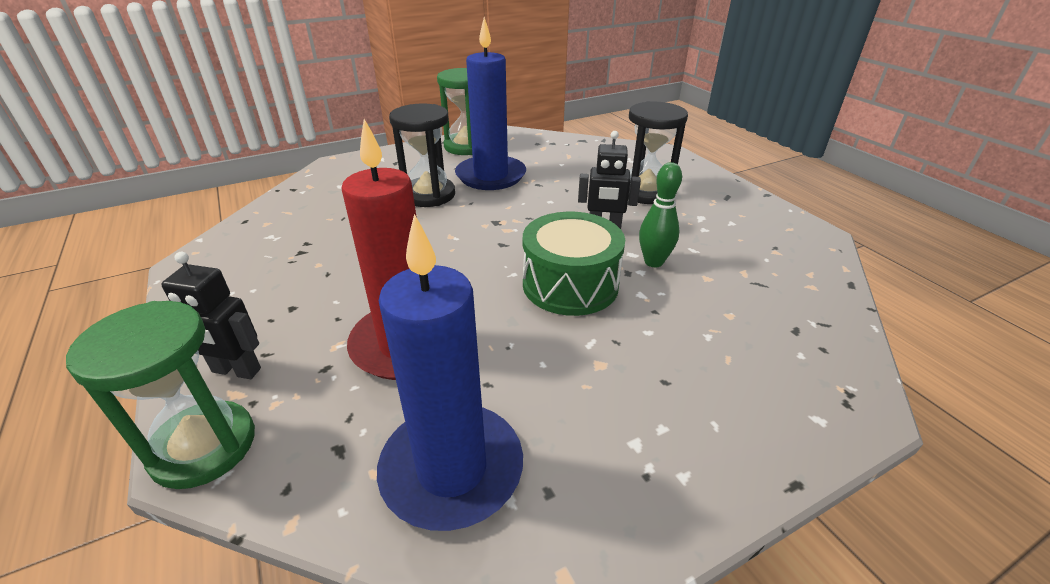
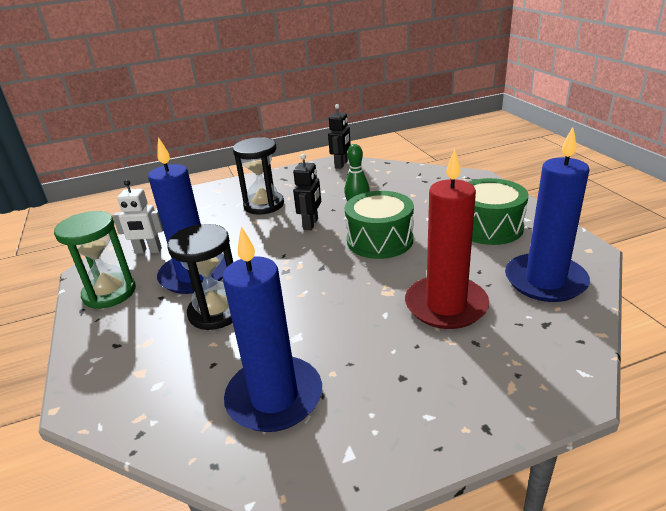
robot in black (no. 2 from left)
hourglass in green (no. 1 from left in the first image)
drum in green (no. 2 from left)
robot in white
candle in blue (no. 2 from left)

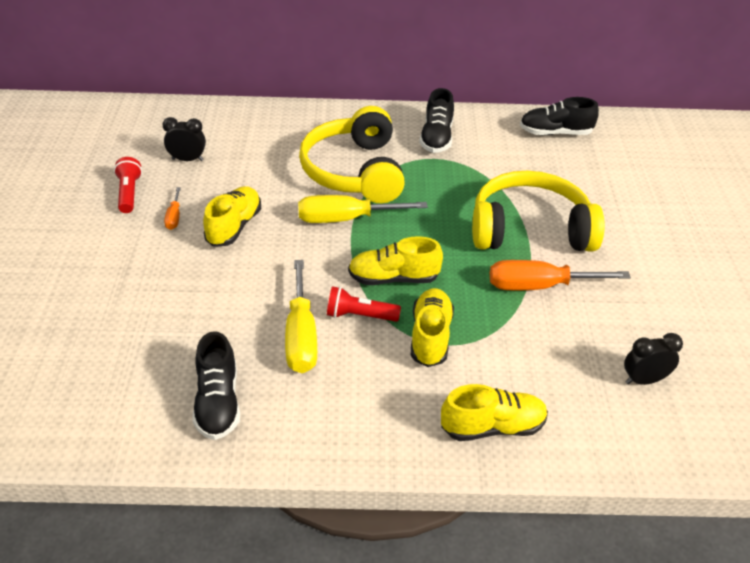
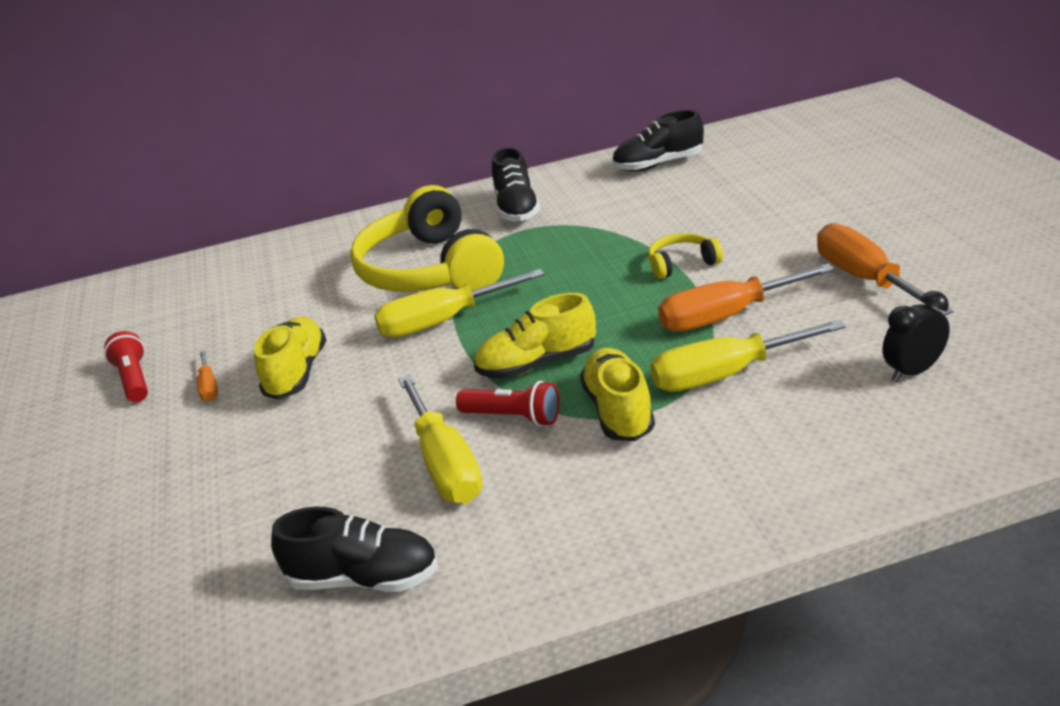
clock in black (no. 1 from left in the first image)
headphones in yellow (no. 2 from left)
flashlight in red (no. 2 from left)
shoe in black (no. 1 from left)
shoe in yellow (no. 4 from left in the first image)
screwdriver in orange (no. 3 from left)
screwdriver in yellow (no. 3 from left)

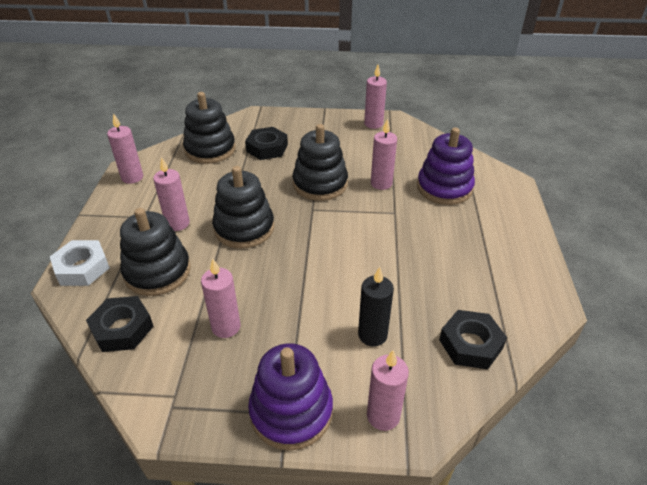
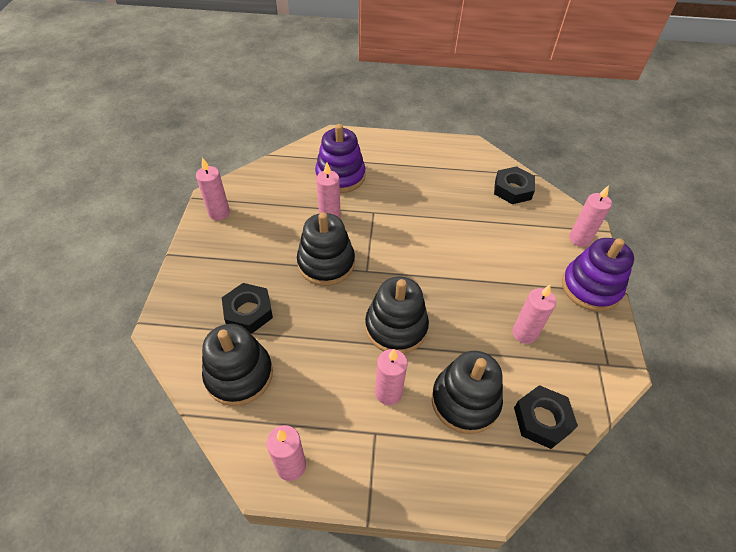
nut in white
candle in black

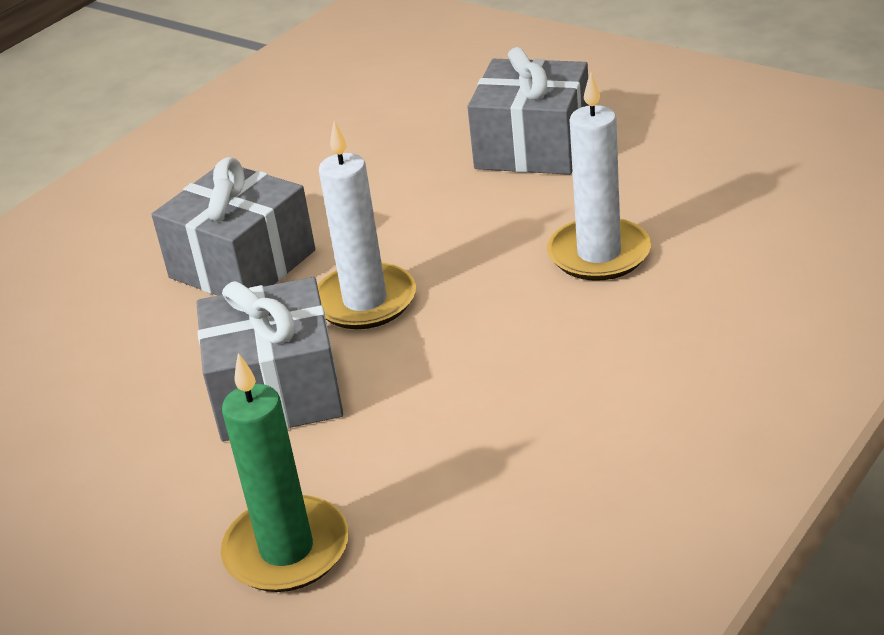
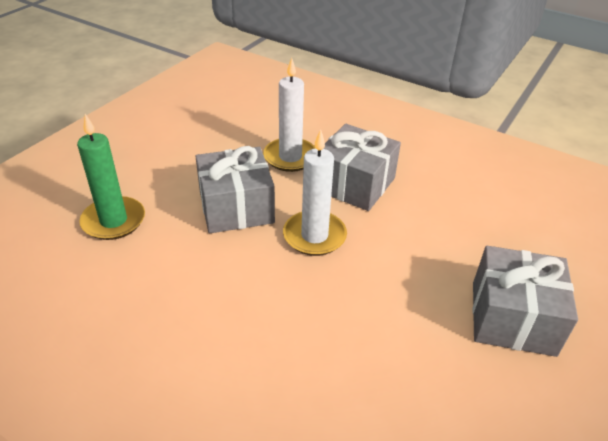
candle in white (no. 1 from left)

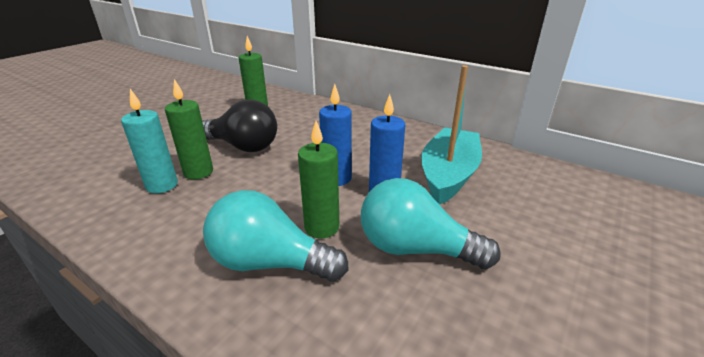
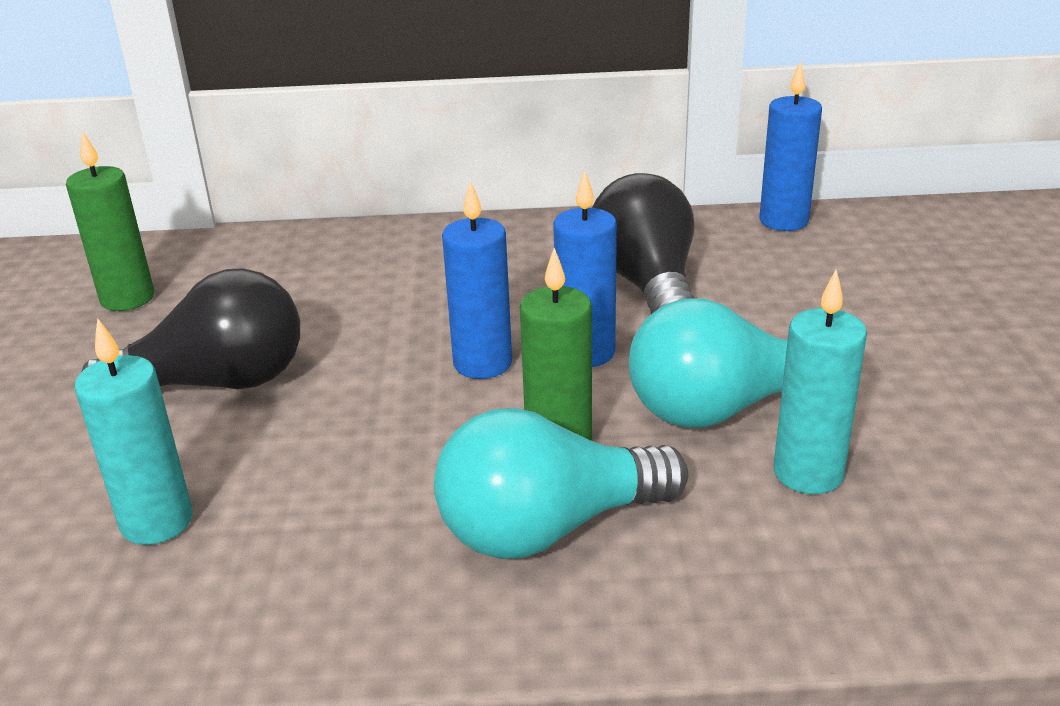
light bulb in black (no. 2 from left)
candle in green (no. 1 from left in the first image)
candle in blue (no. 3 from left)
candle in turquoise (no. 2 from left)

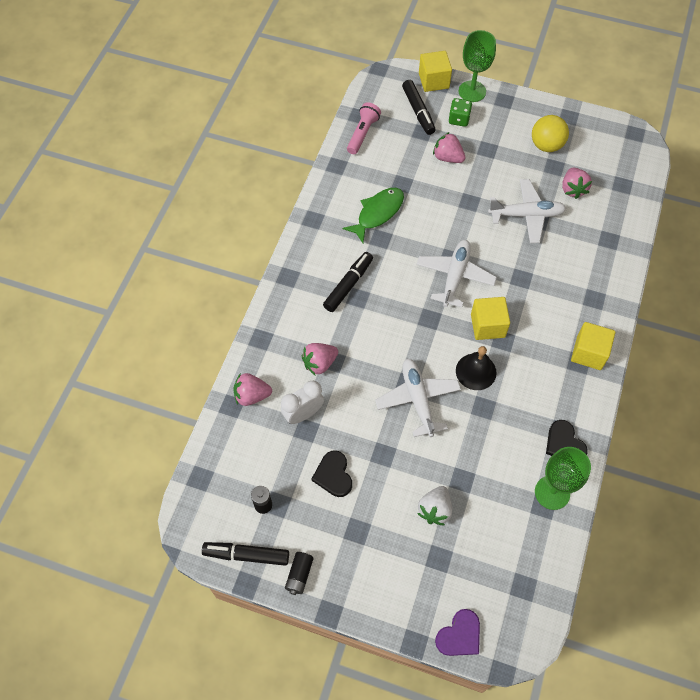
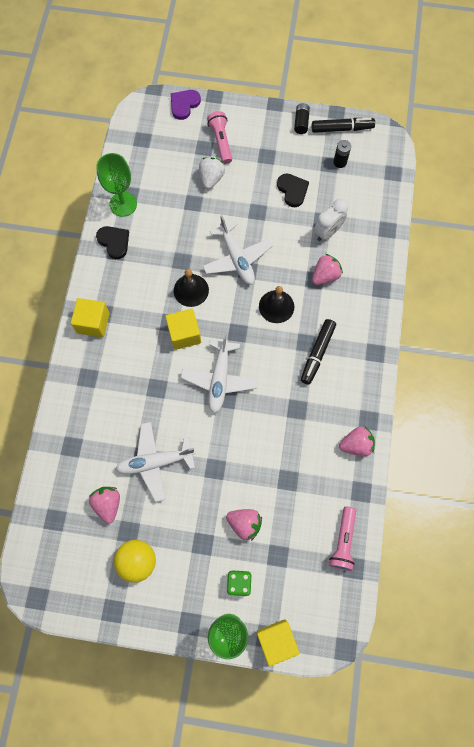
marker in black (no. 3 from left in the first image)
fish in green
strawberry in pink (no. 4 from left)
flashlight in pink (no. 1 from left)
bell in black (no. 2 from left)

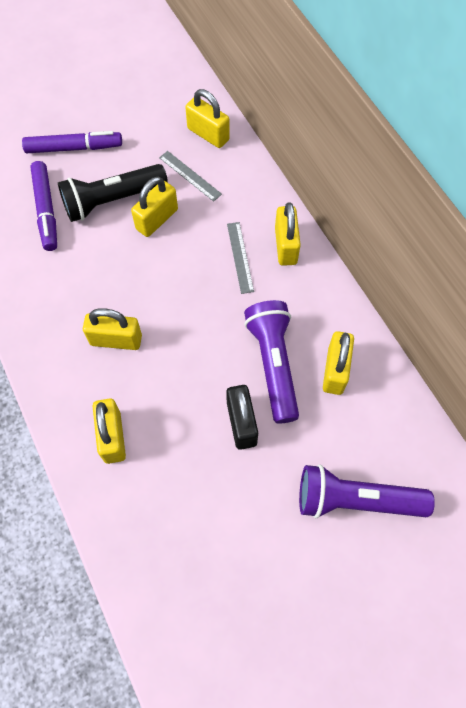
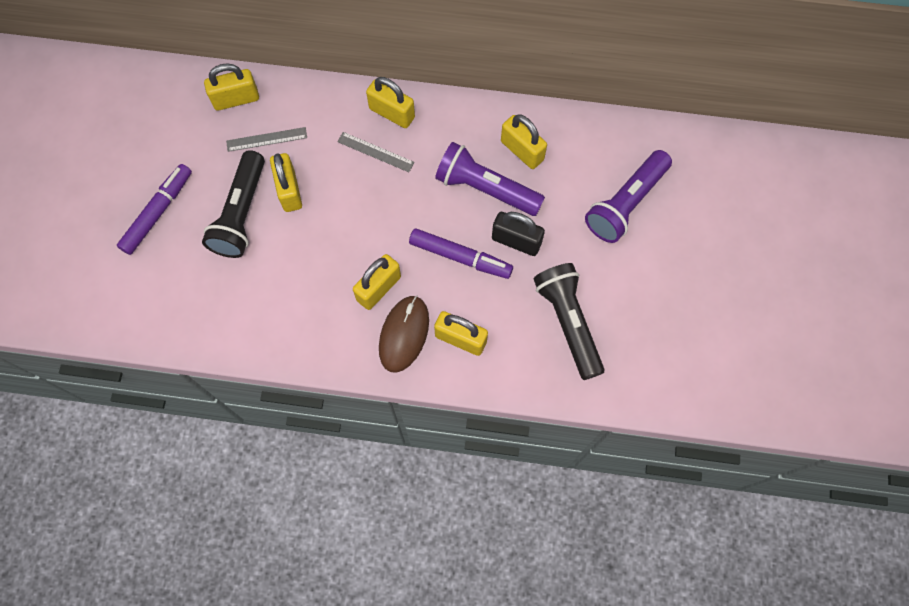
marker in purple (no. 2 from left)
flashlight in black (no. 2 from left)
mouse in brown

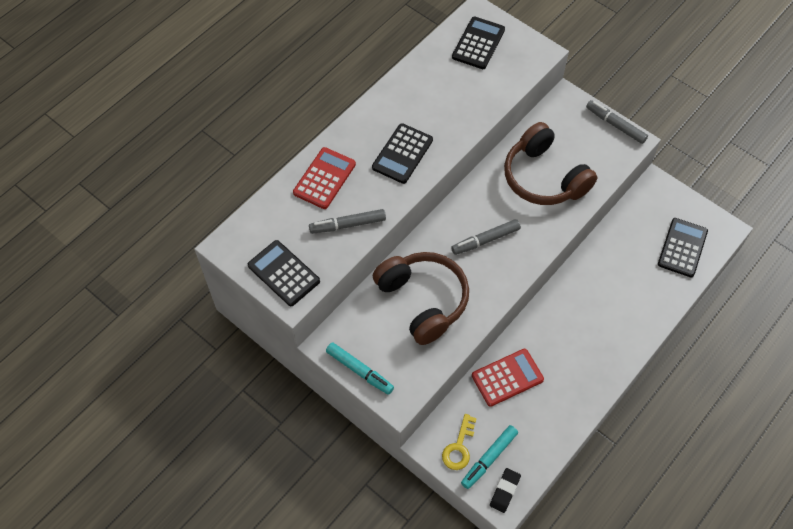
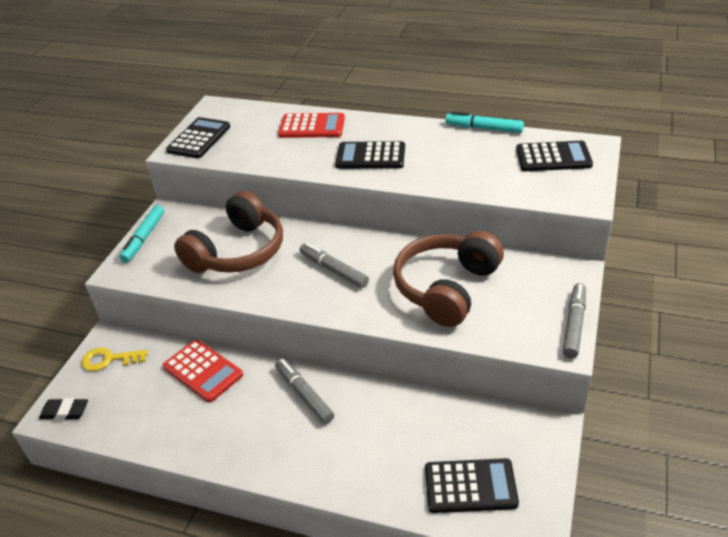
marker in grey (no. 1 from left)
marker in turquoise (no. 2 from left)

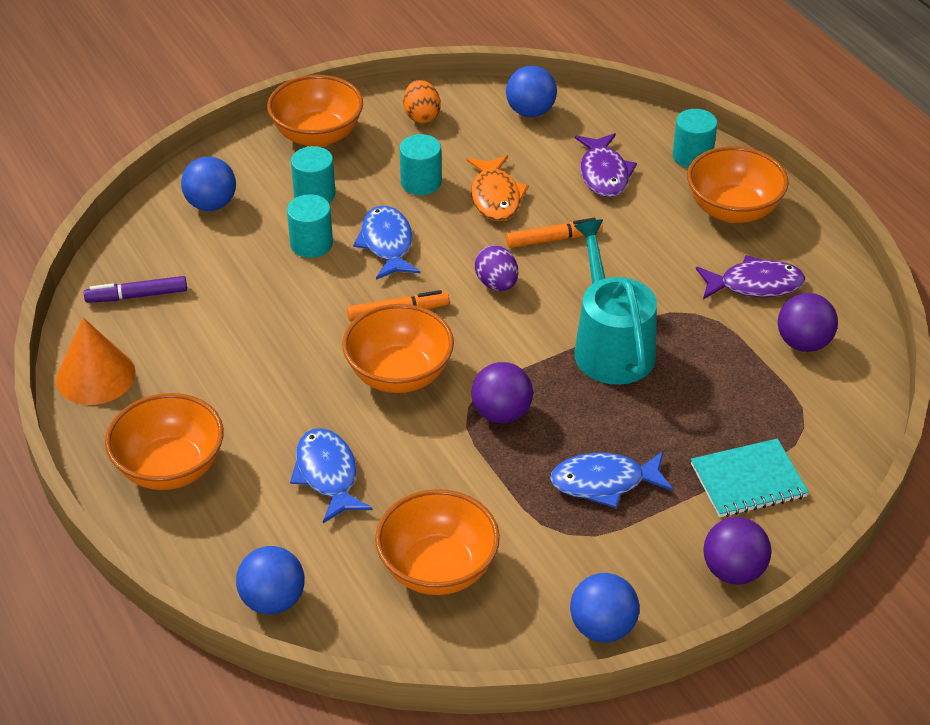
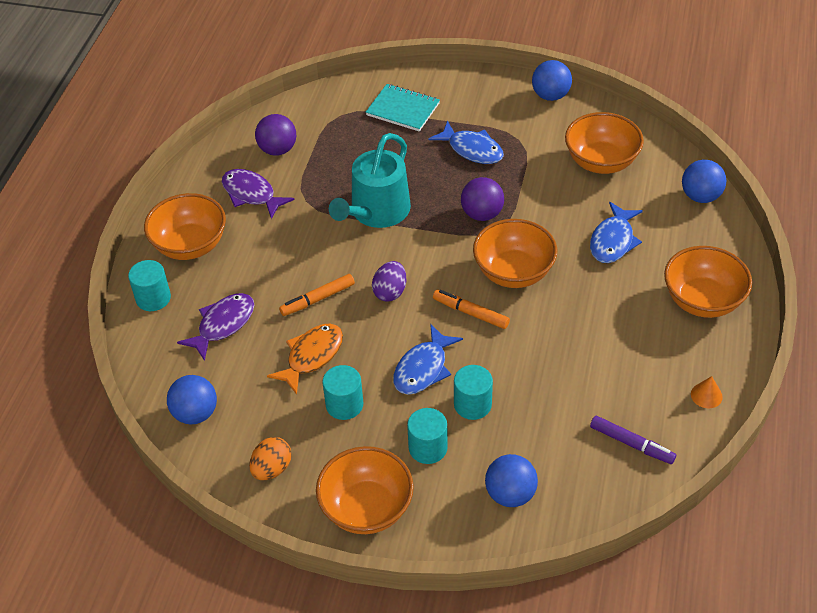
marker in orange (no. 1 from left)
cone in orange
ball in purple (no. 2 from left in the first image)

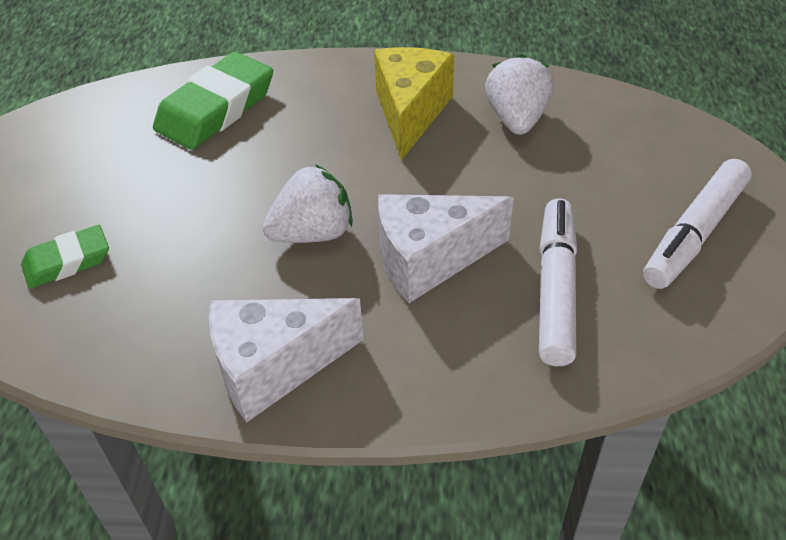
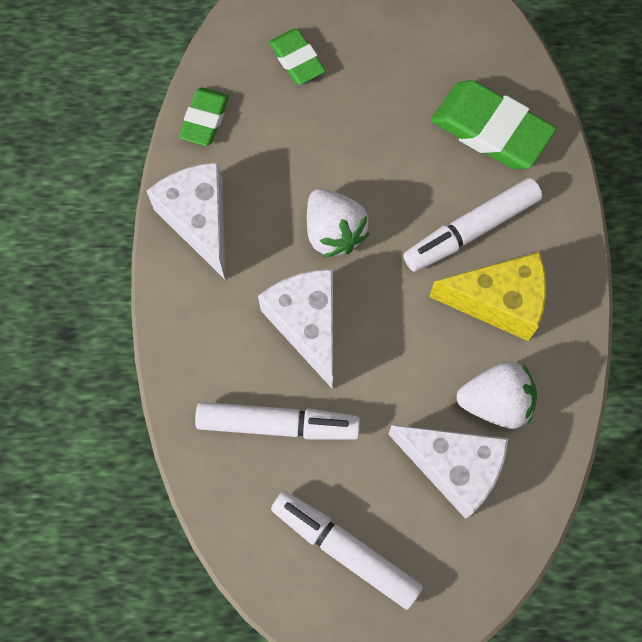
eraser in green (no. 1 from left)
marker in white (no. 3 from left)
cheese in white (no. 3 from left)

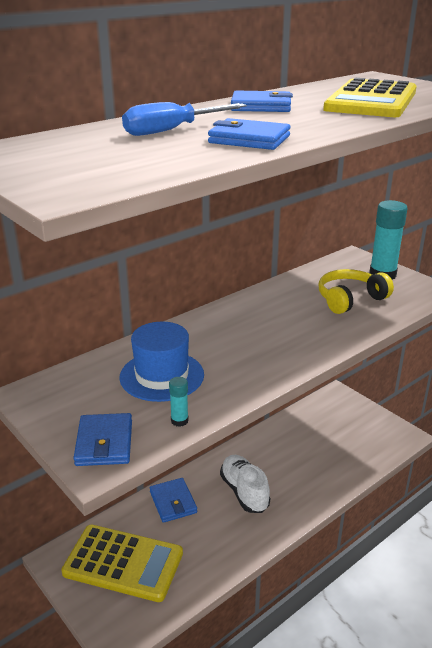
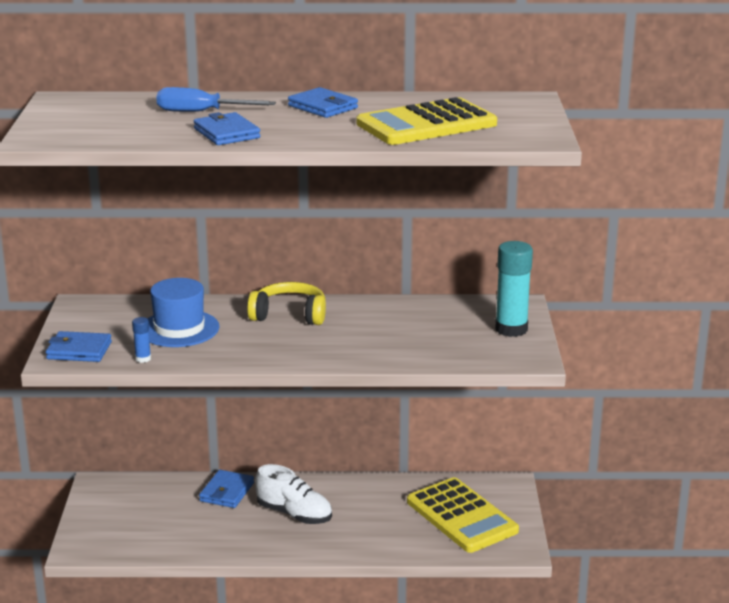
headphones in yellow
glue stick in blue
wallet in blue (no. 1 from left)
shoe in white
calculator in yellow (no. 2 from left)

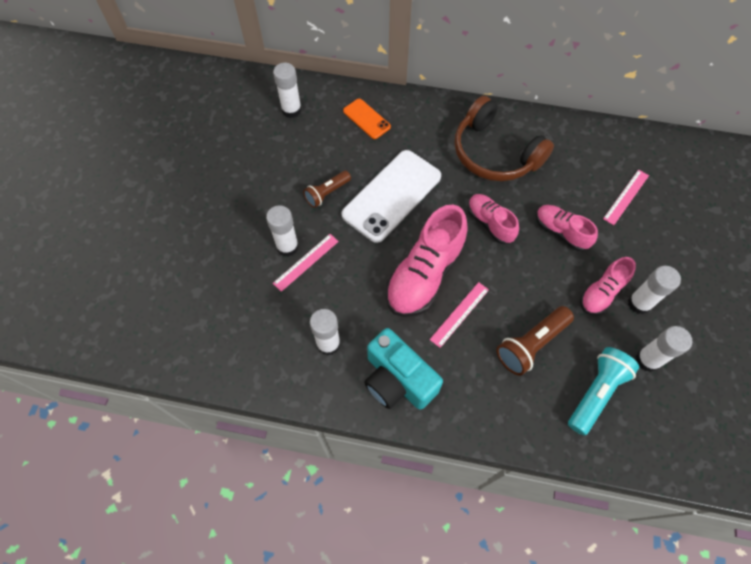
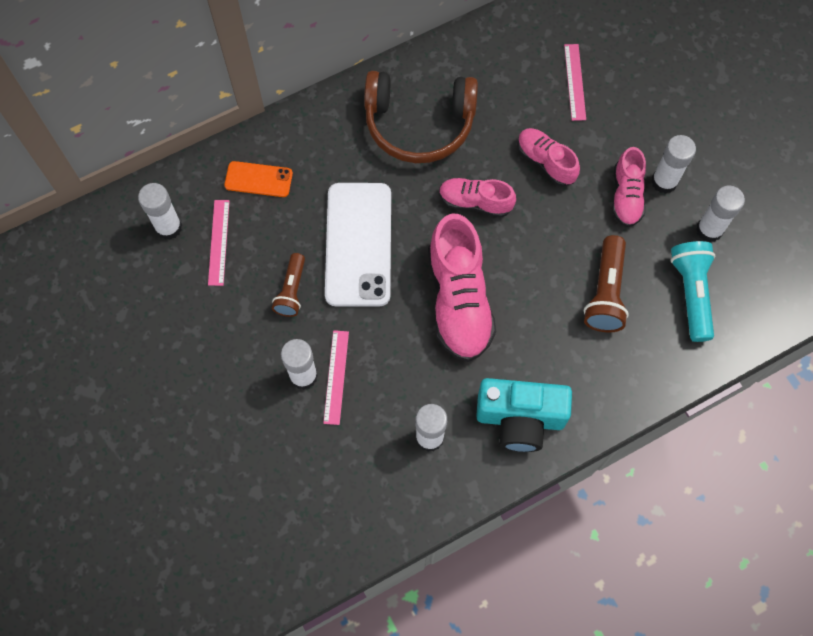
shoe in pink (no. 3 from left)
ruler in pink (no. 1 from left)

